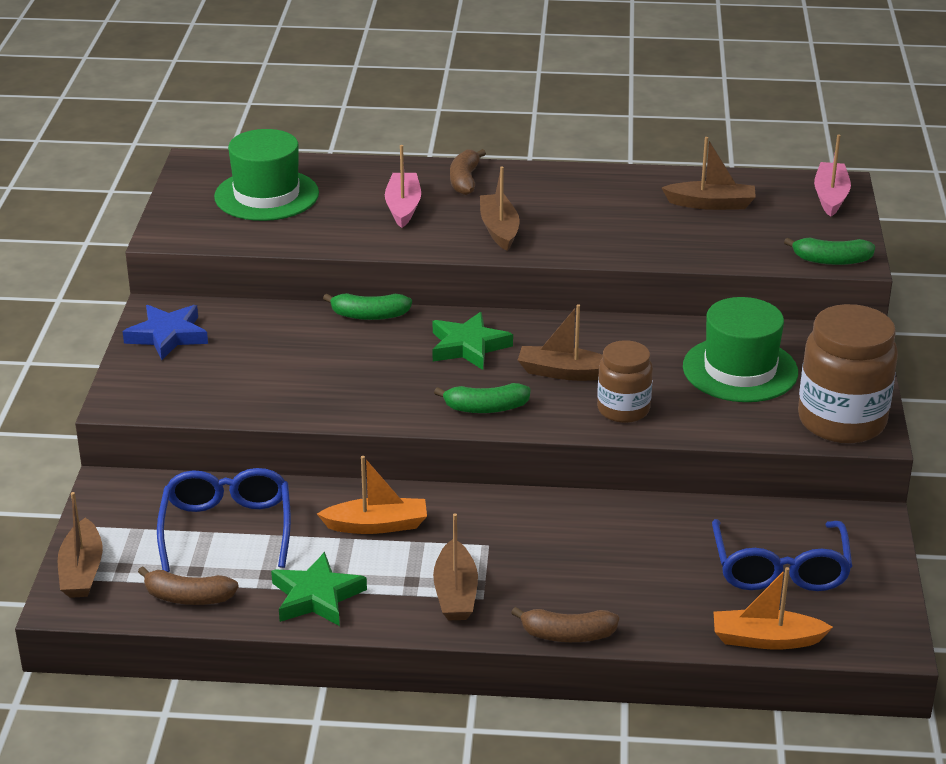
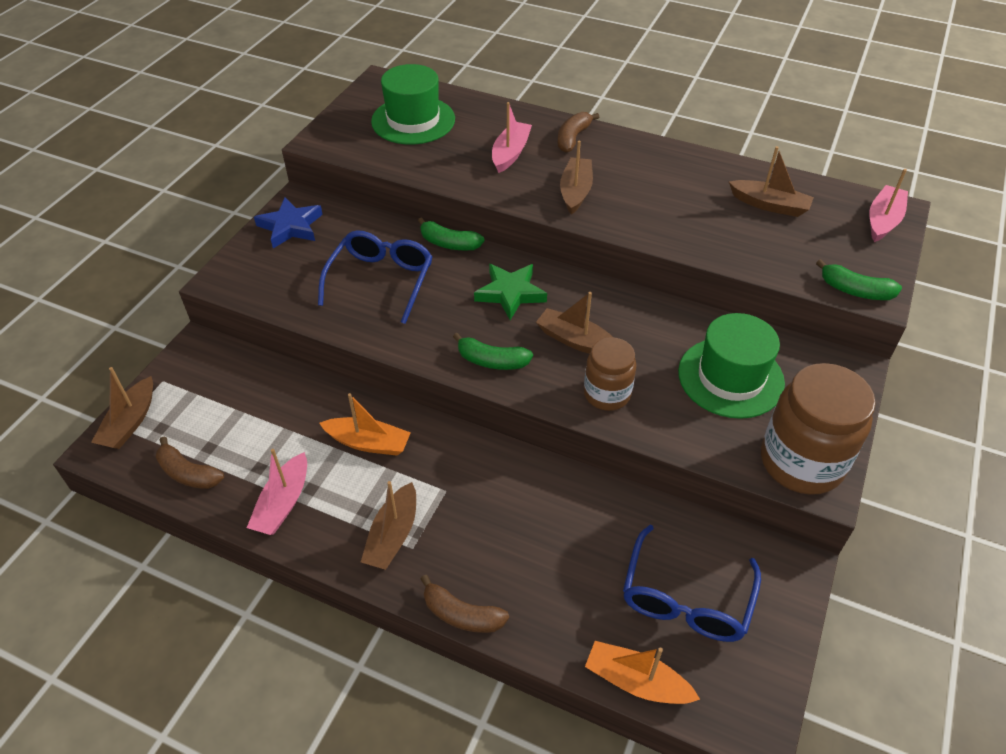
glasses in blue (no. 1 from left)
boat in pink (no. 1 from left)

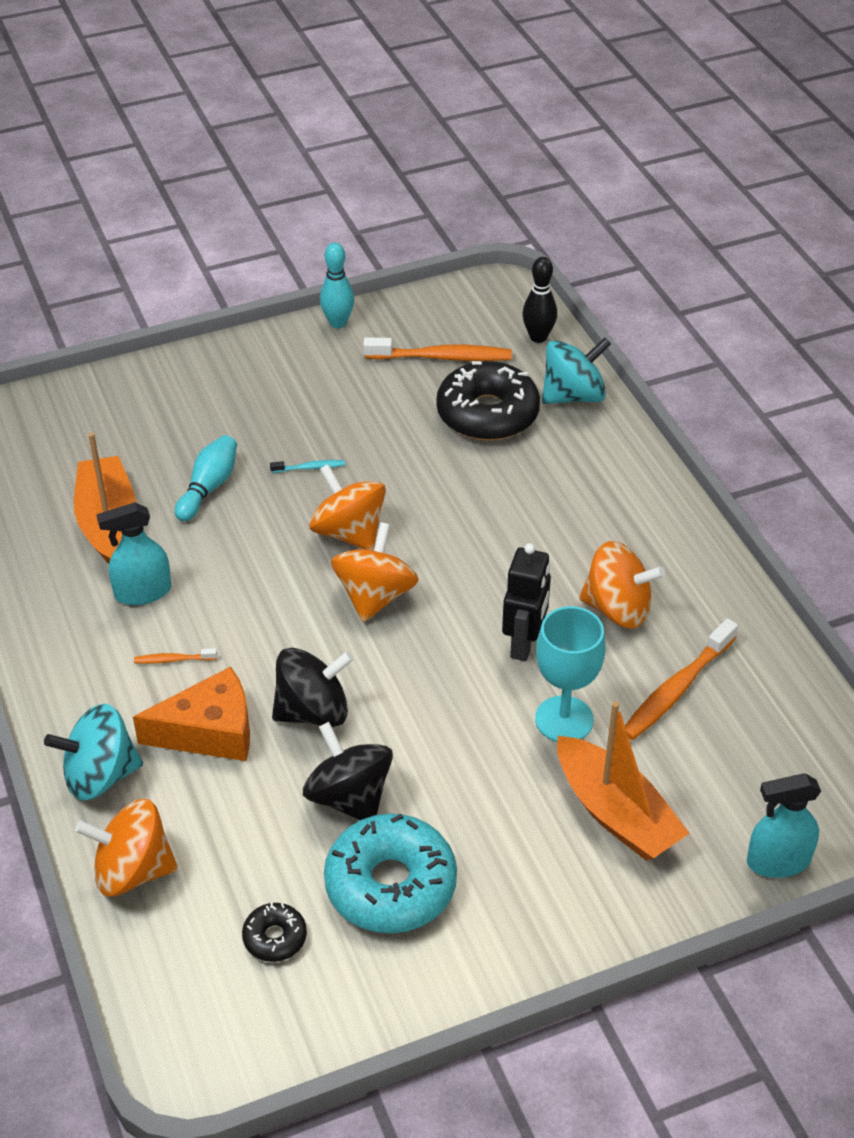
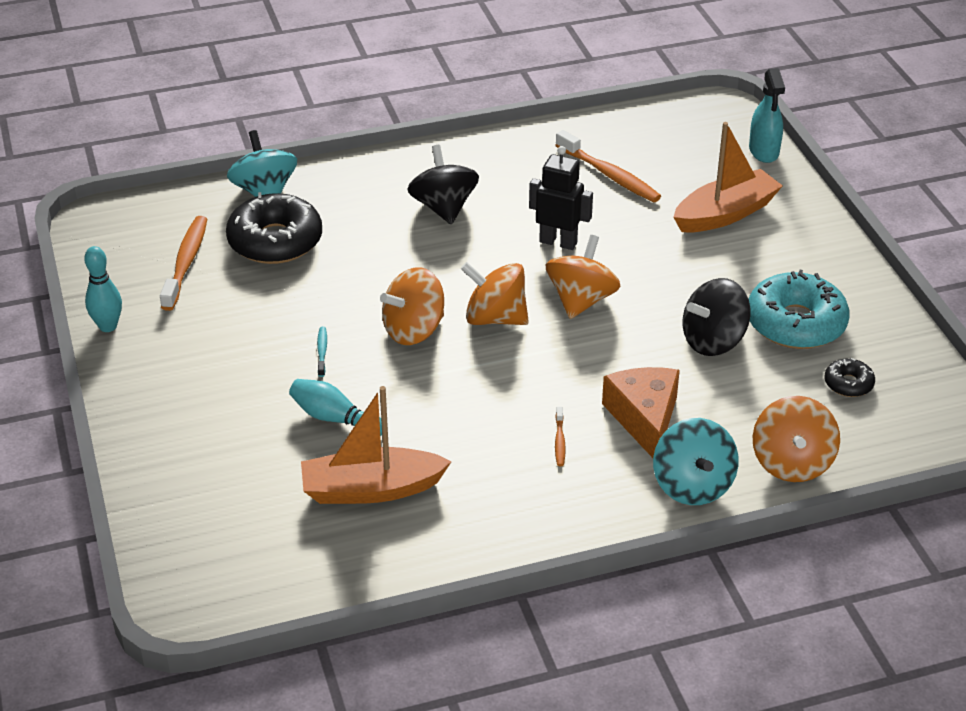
bowling pin in black
spray bottle in turquoise (no. 1 from left in the first image)
spinning top in orange (no. 3 from left)
goblet in turquoise
spinning top in black (no. 1 from left)

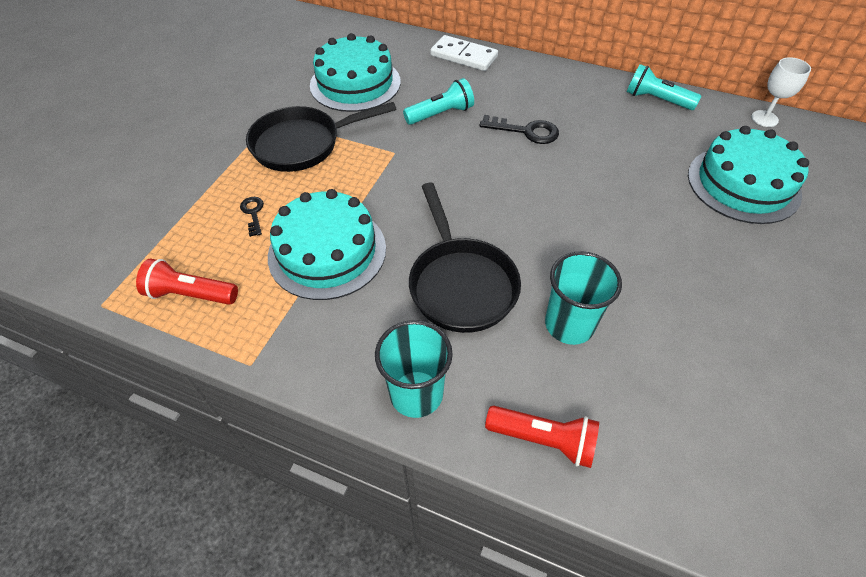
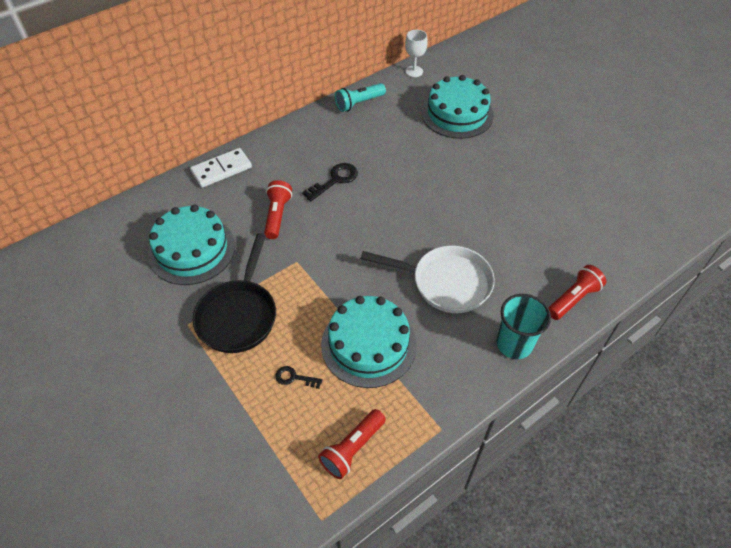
flashlight in red (no. 1 from left)
pan in white
cup in turquoise (no. 2 from left in the first image)

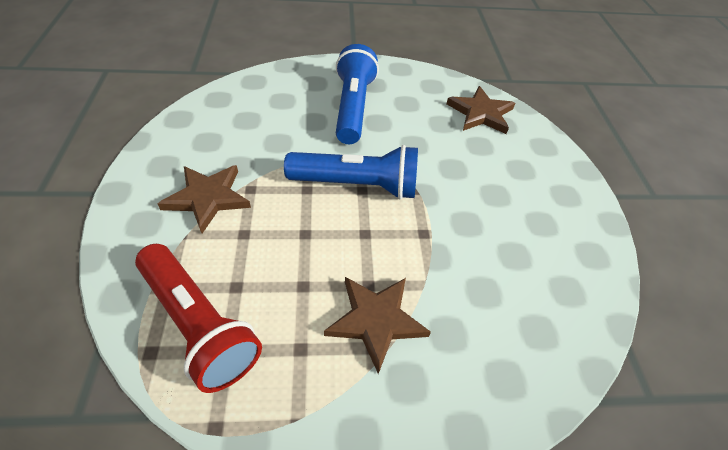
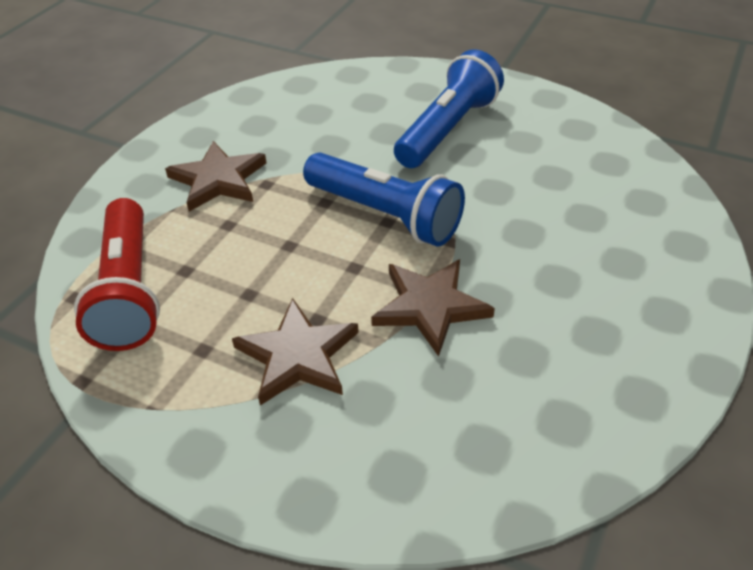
star in brown (no. 3 from left)

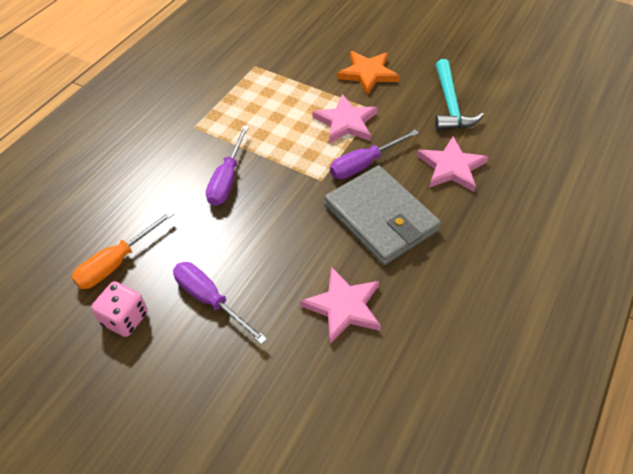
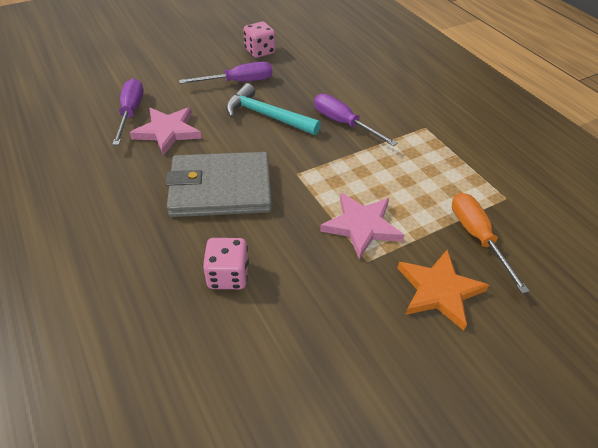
hammer in turquoise
screwdriver in purple (no. 1 from left)
dice in pink (no. 1 from left)
screwdriver in orange

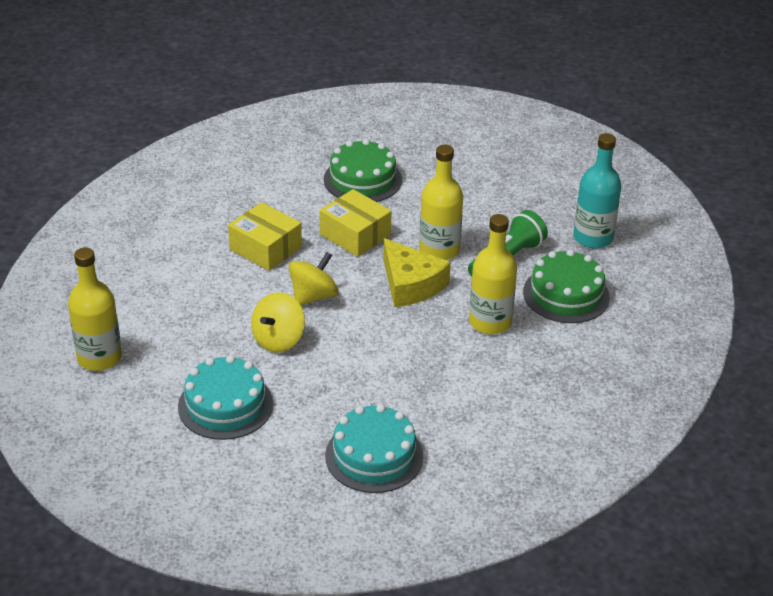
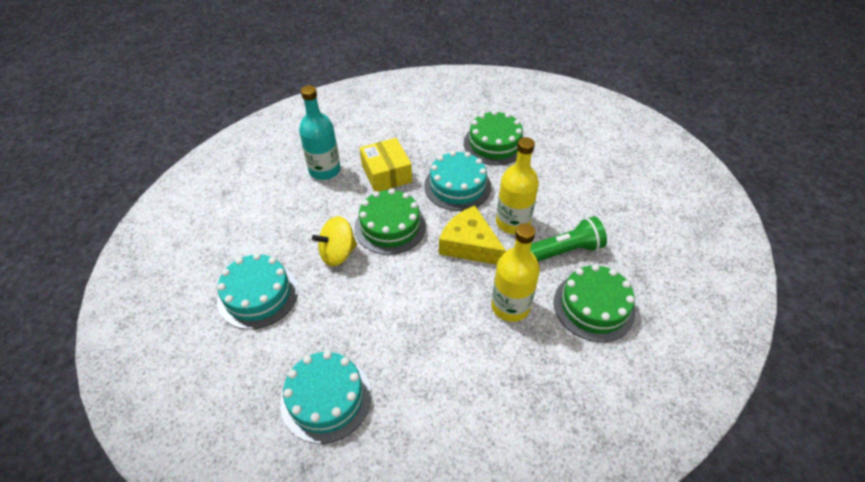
bottle in turquoise
cake in turquoise (no. 3 from left)
cheese in yellow
bottle in yellow (no. 1 from left in the first image)
cake in green (no. 1 from left)

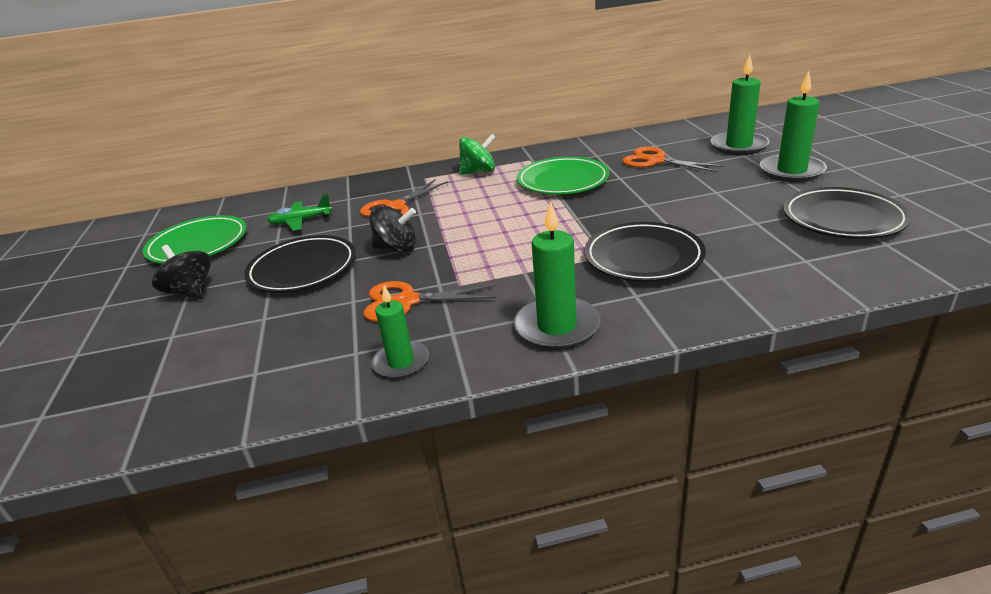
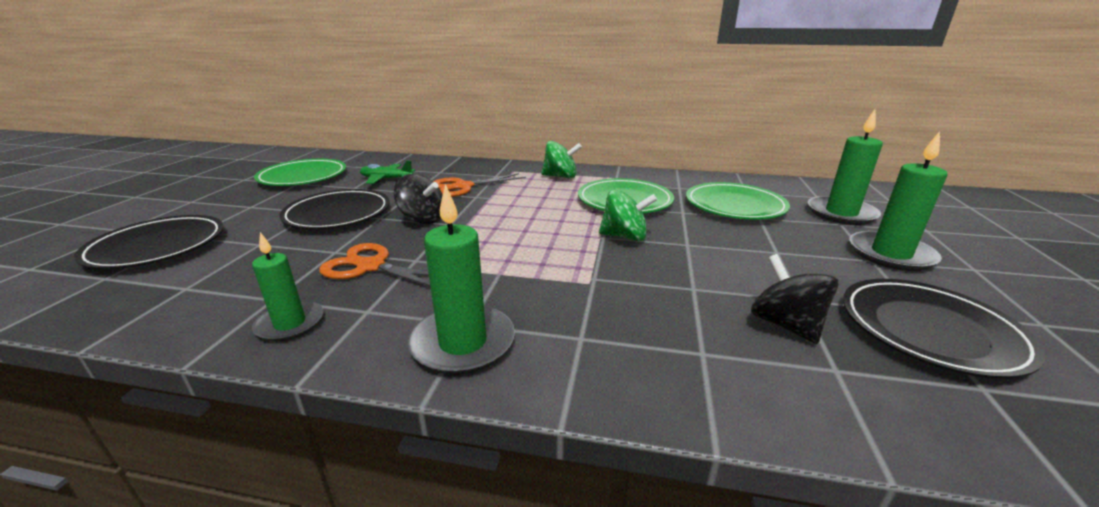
plate in green (no. 3 from left)
plate in black (no. 1 from left)
spinning top in black (no. 2 from left)
spinning top in green (no. 2 from left)

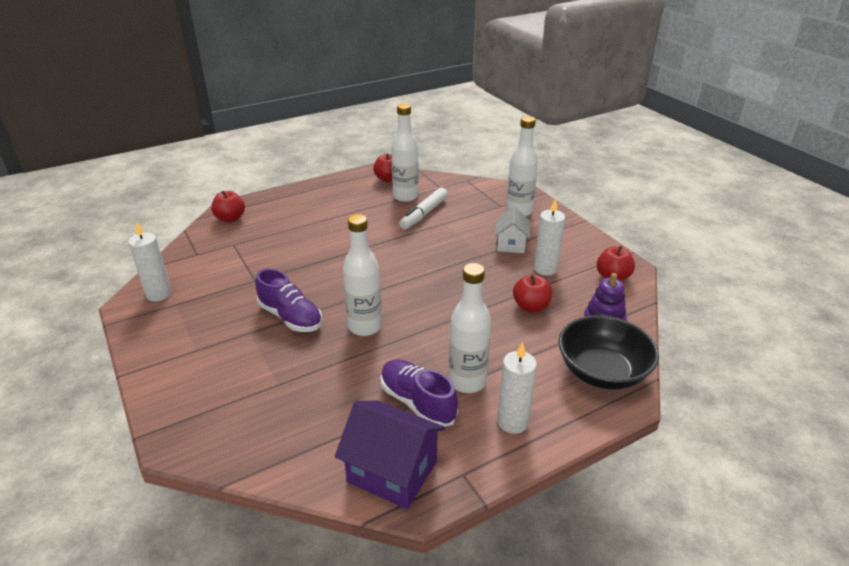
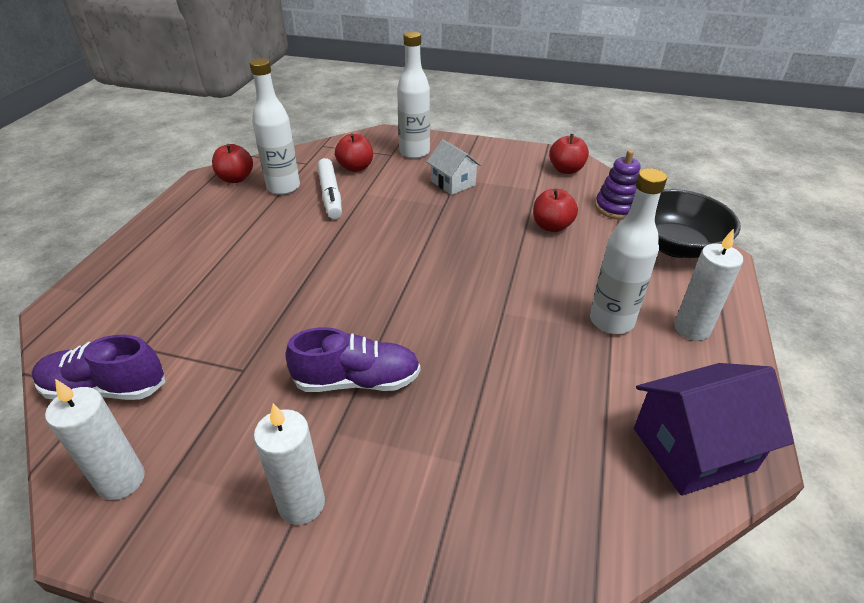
apple in red (no. 2 from left)
candle in white (no. 2 from left)
bottle in white (no. 1 from left in the first image)
shoe in purple (no. 1 from left)

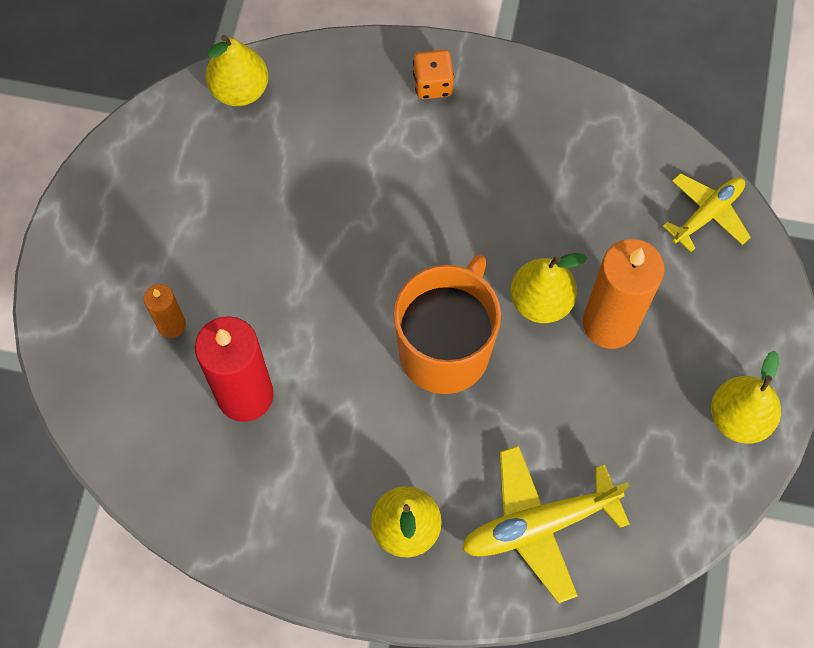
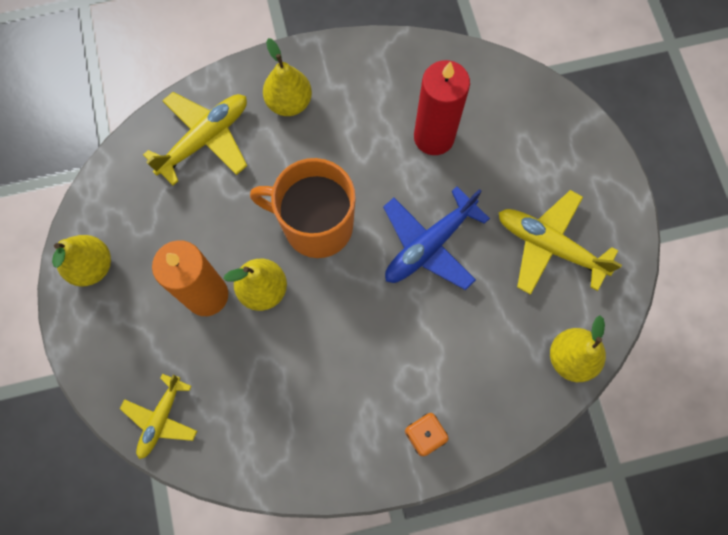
mug in orange
candle in orange (no. 1 from left in the first image)
plane in blue
plane in yellow (no. 3 from left)

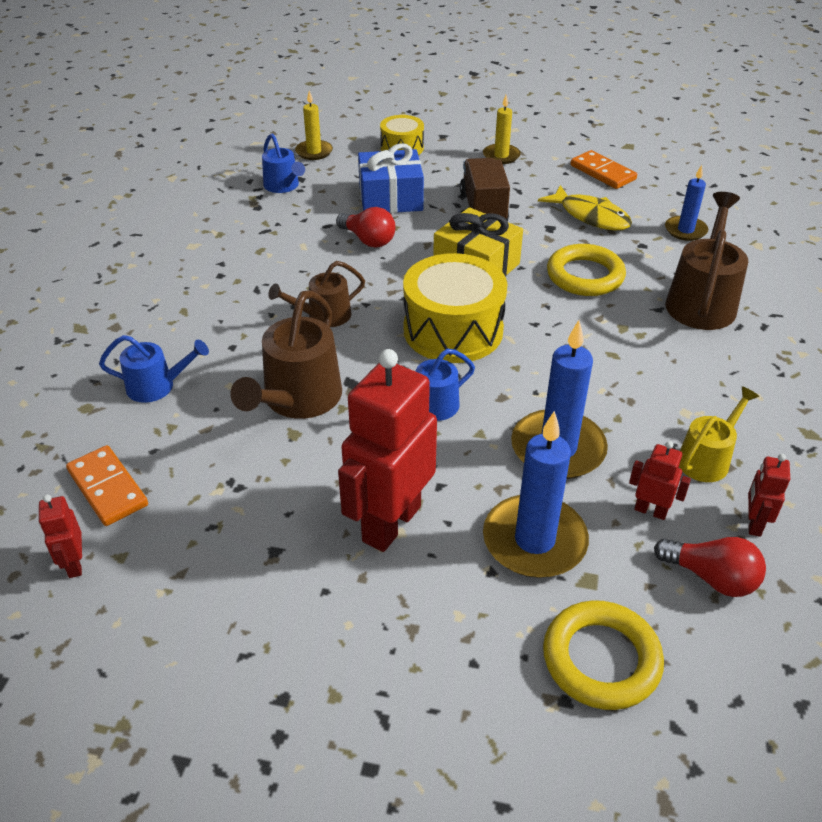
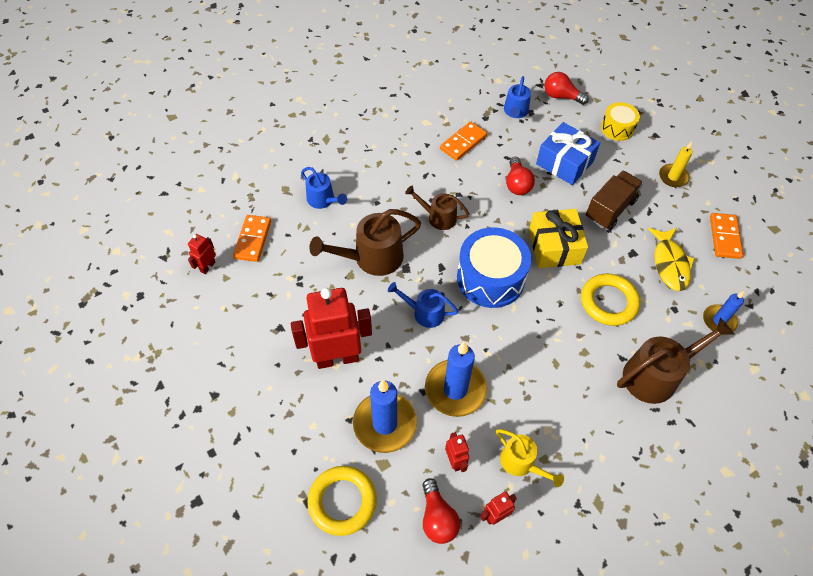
light bulb in red (no. 3 from left)
drum in blue
watering can in yellow
domino in orange (no. 2 from left)

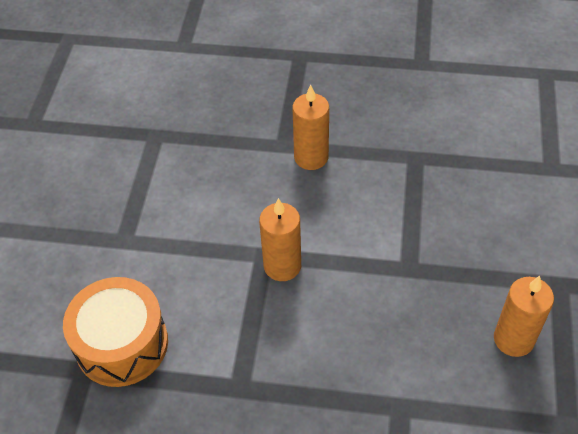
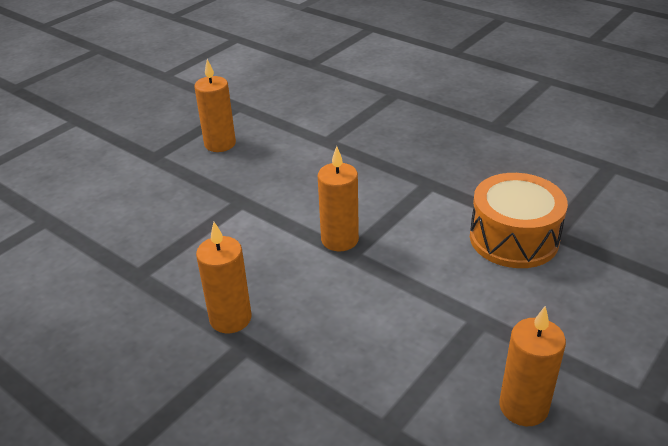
candle in orange (no. 4 from left)

